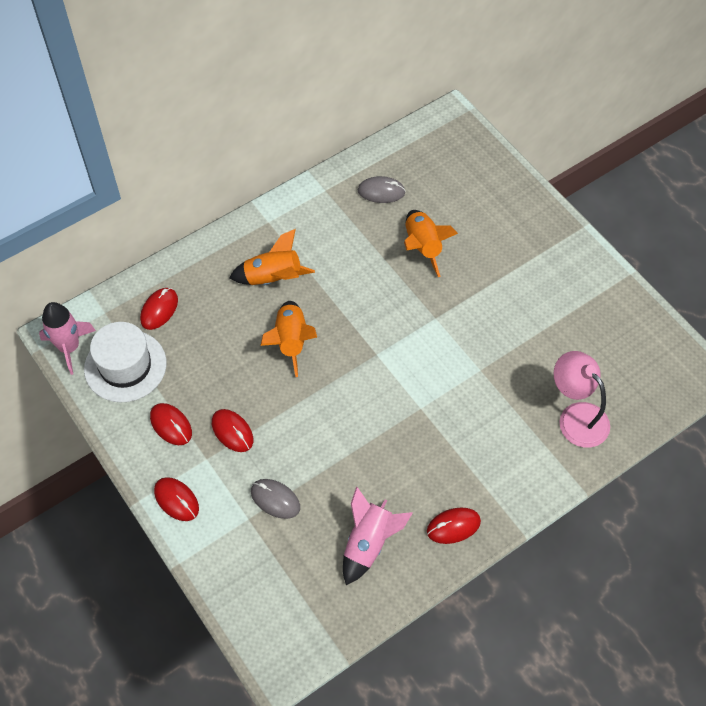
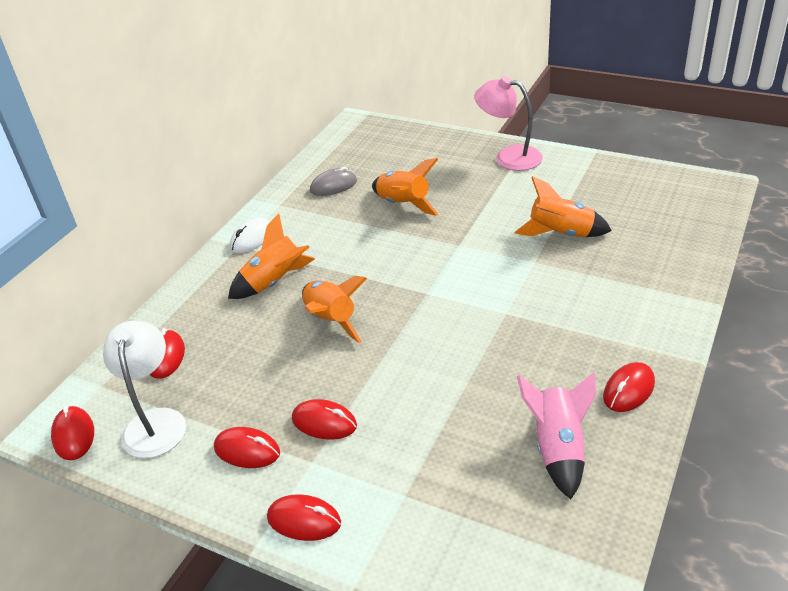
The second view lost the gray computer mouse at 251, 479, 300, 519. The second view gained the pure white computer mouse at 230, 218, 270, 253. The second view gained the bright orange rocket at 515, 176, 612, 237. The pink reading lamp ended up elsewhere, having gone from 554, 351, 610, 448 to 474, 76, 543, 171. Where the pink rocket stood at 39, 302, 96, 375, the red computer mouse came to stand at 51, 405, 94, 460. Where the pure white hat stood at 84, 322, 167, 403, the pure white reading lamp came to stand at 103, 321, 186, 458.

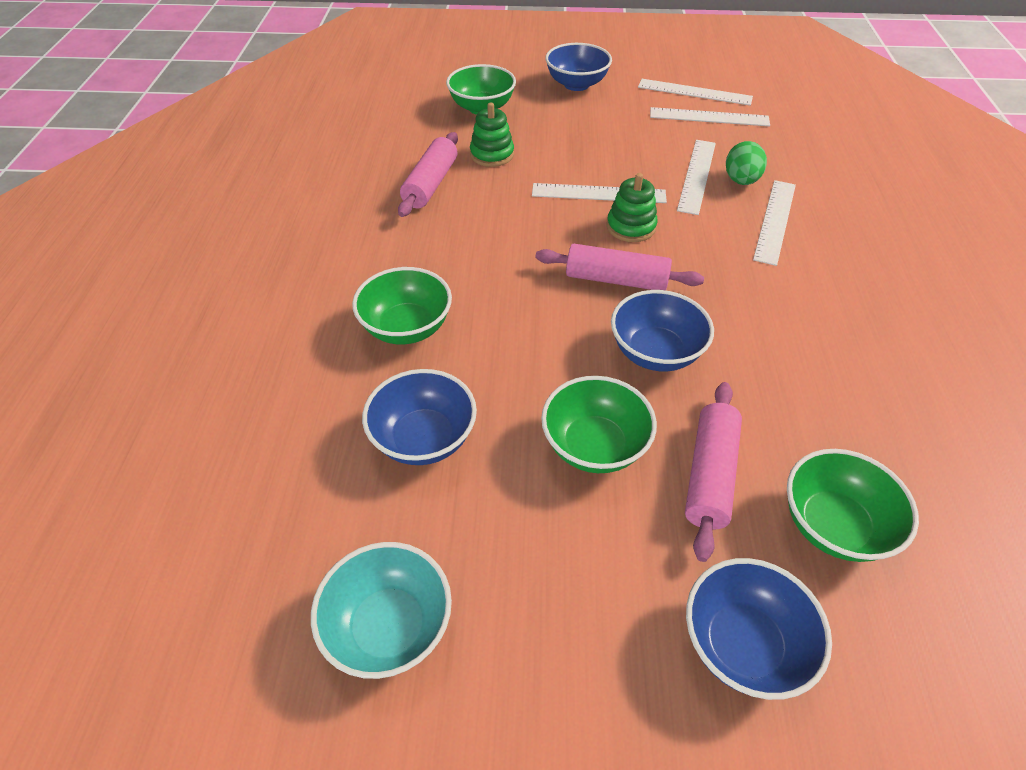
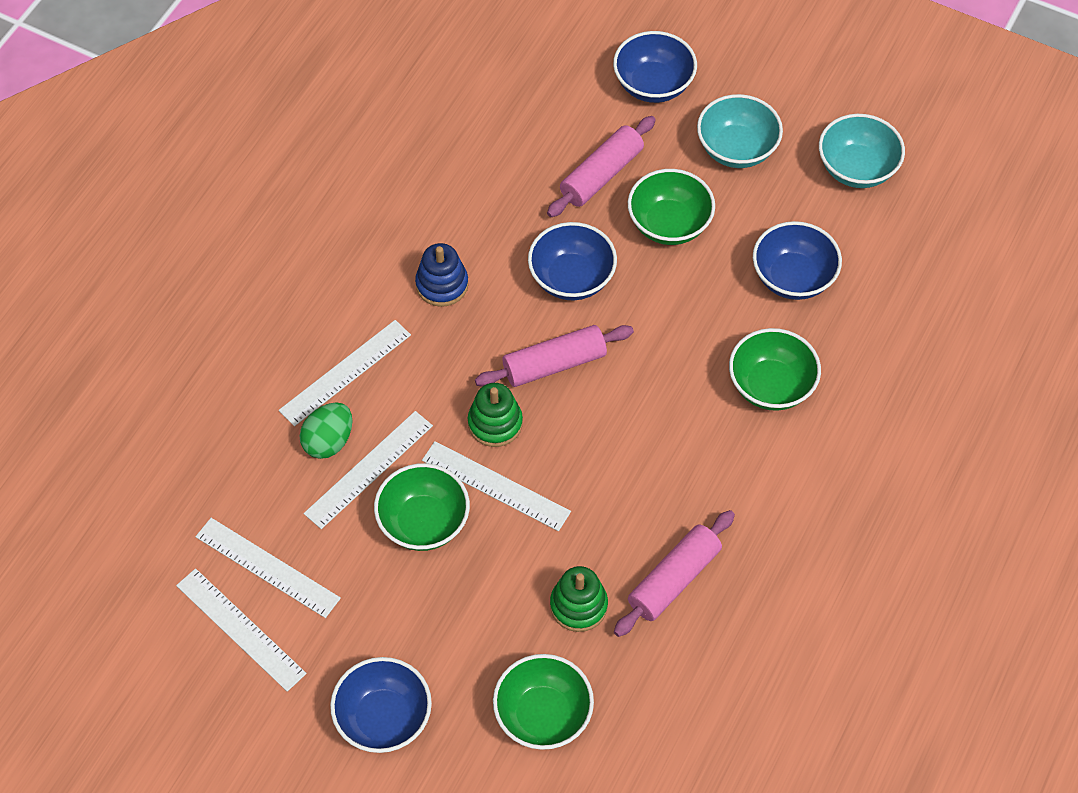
The second view gained the royal blue stacking toy at 415, 243, 469, 307. The second view gained the aqua serving bowl at 697, 94, 783, 168. The leaf-green serving bowl ended up elsewhere, having gone from 787, 449, 919, 562 to 374, 463, 470, 551. The pink rolling pin at 535, 244, 704, 290 ended up facing another way, 60 degrees counterclockwise from before.

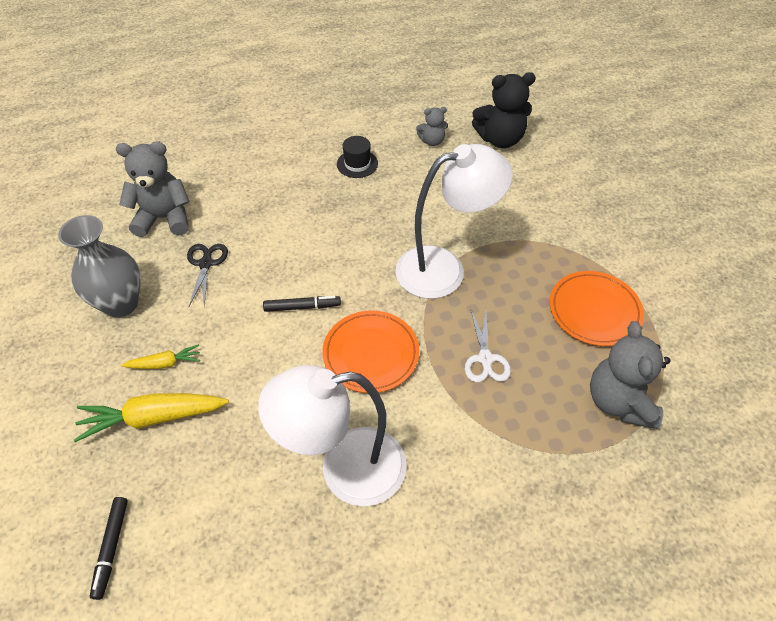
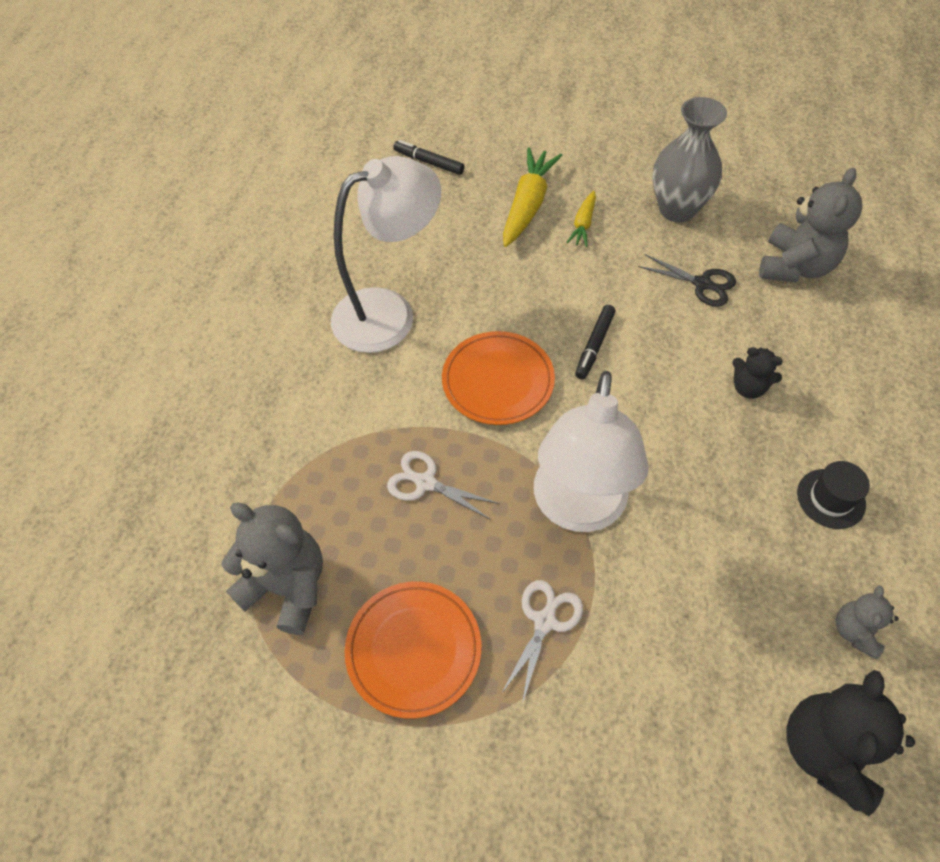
The second view gained the pure white pair of scissors at 501, 580, 583, 704. The second view gained the jet-black teddy bear at 732, 347, 783, 399. The pure white reading lamp at 258, 365, 407, 506 ended up facing another way, 45 degrees clockwise from before.

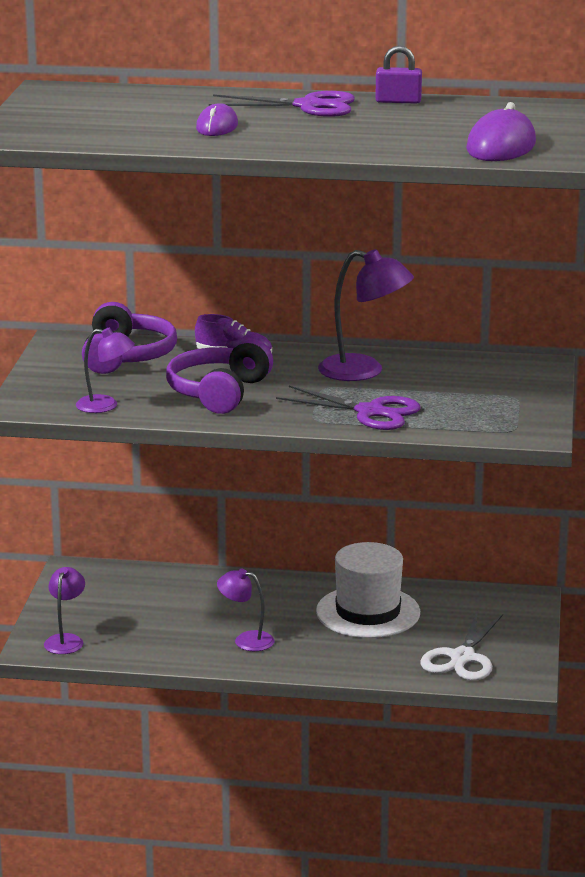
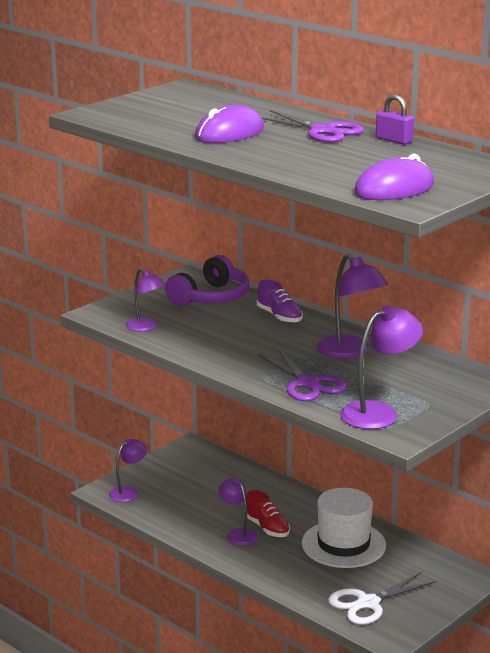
The second view lost the royal purple headphones at 166, 339, 273, 414. The second view gained the red shoe at 244, 490, 290, 537. The second view gained the royal purple reading lamp at 340, 305, 423, 429. The size of the royal purple computer mouse at 196, 103, 238, 136 changed by a factor of 1.57.

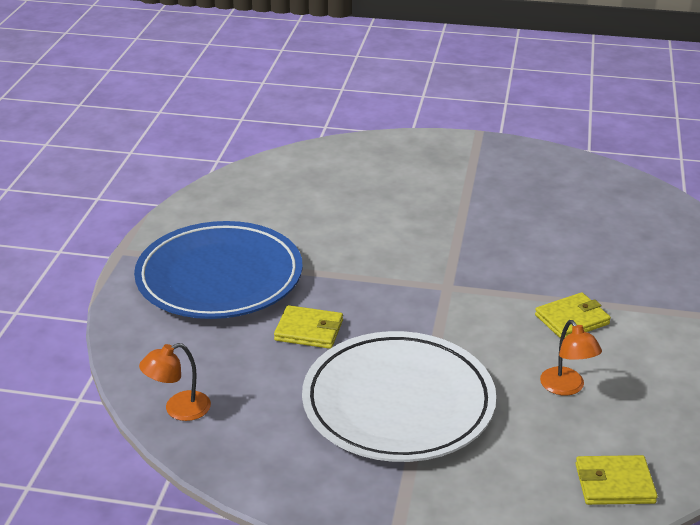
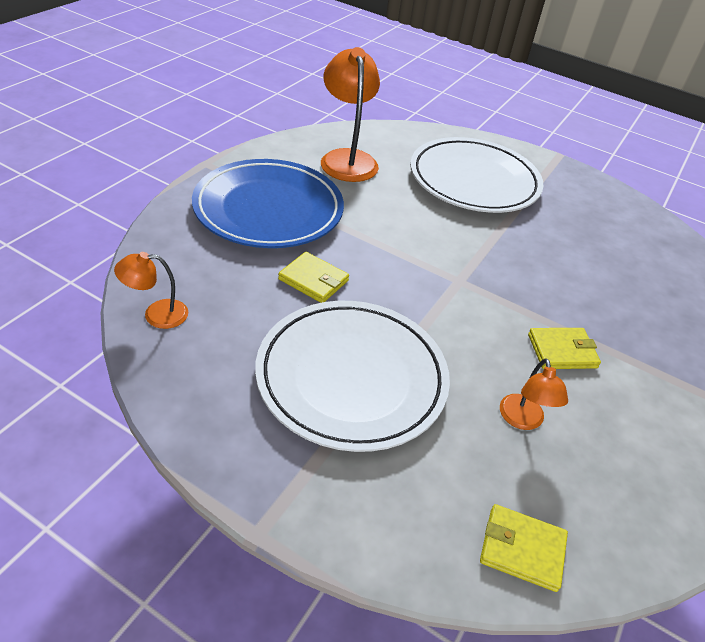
The second view gained the bright orange reading lamp at 321, 47, 380, 182. The second view gained the pure white plate at 410, 137, 544, 213.

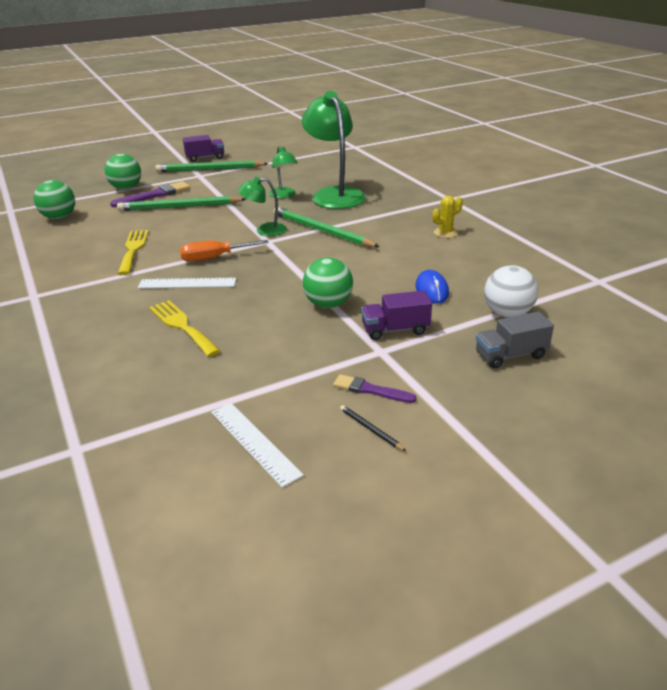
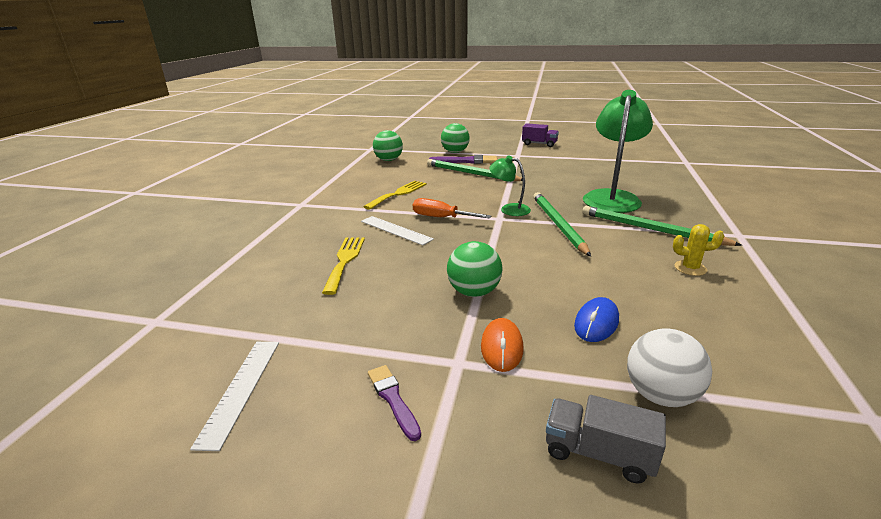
The second view lost the leaf-green reading lamp at 269, 146, 298, 198. The second view lost the jet-black lead pencil at 340, 405, 406, 451. The leaf-green lead pencil ended up elsewhere, having gone from 155, 161, 268, 172 to 582, 206, 742, 246. Where the royal purple truck stood at 361, 291, 432, 340, the bright orange computer mouse came to stand at 481, 318, 524, 372.

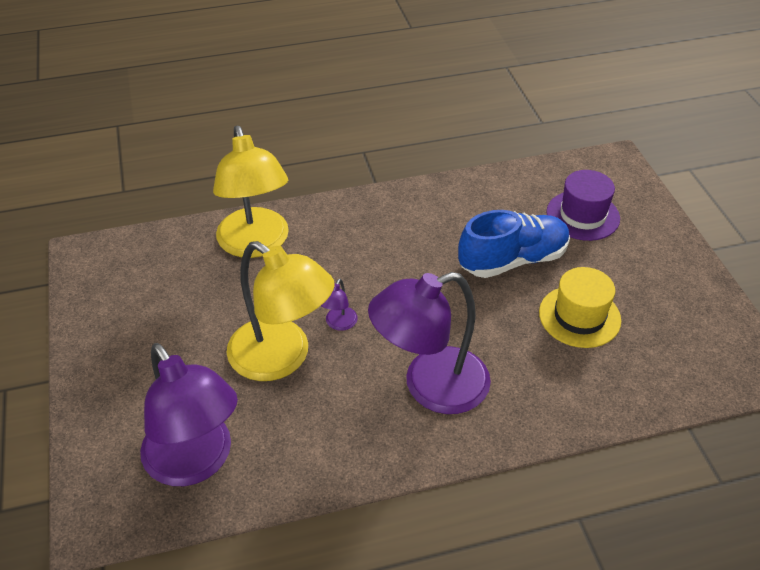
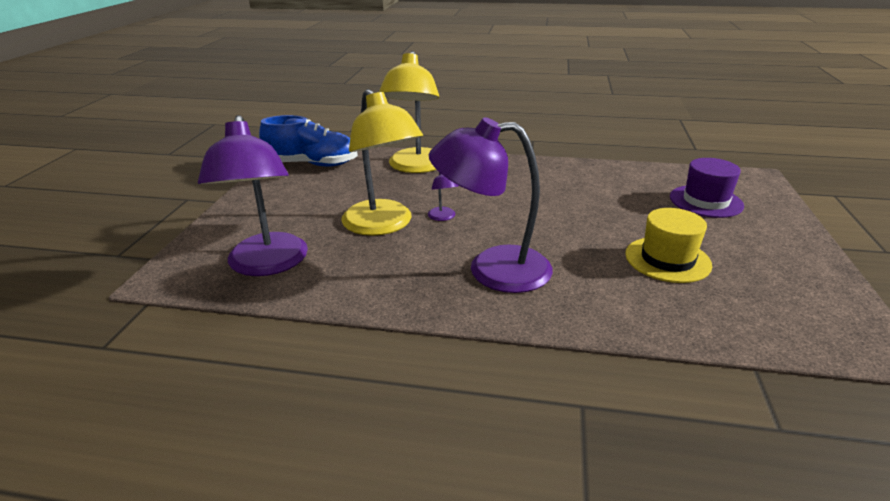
The royal blue shoe ended up elsewhere, having gone from 458, 210, 570, 278 to 259, 115, 358, 167. The royal purple reading lamp at 321, 279, 358, 331 ended up facing another way, 60 degrees counterclockwise from before.

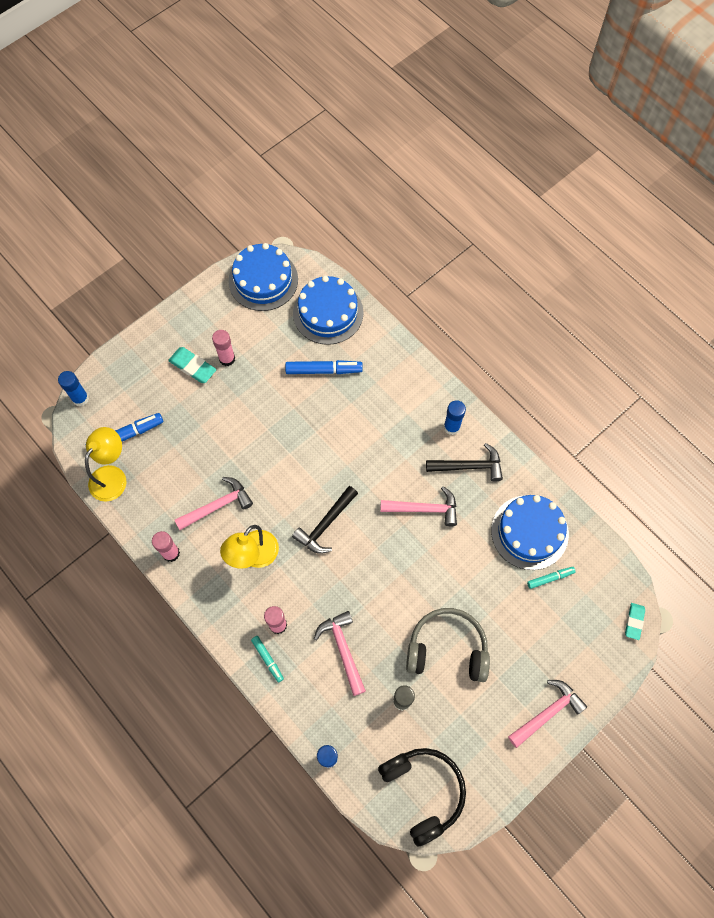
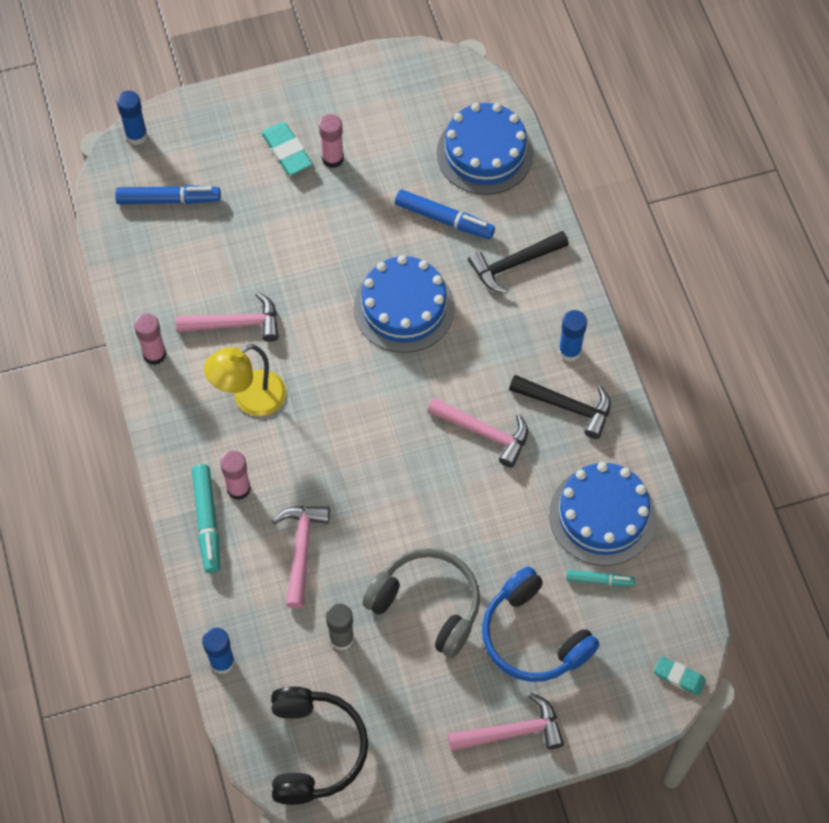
The second view lost the golden reading lamp at 85, 427, 126, 502. The second view gained the royal blue headphones at 482, 566, 600, 682. The royal blue layer cake ended up elsewhere, having gone from 228, 243, 298, 311 to 354, 255, 455, 353. The jet-black claw hammer ended up elsewhere, having gone from 292, 486, 358, 554 to 468, 231, 569, 293. The aqua eraser at 625, 603, 645, 640 ended up facing another way, 75 degrees clockwise from before. The size of the aqua marker pen at 251, 636, 284, 682 changed by a factor of 1.68.

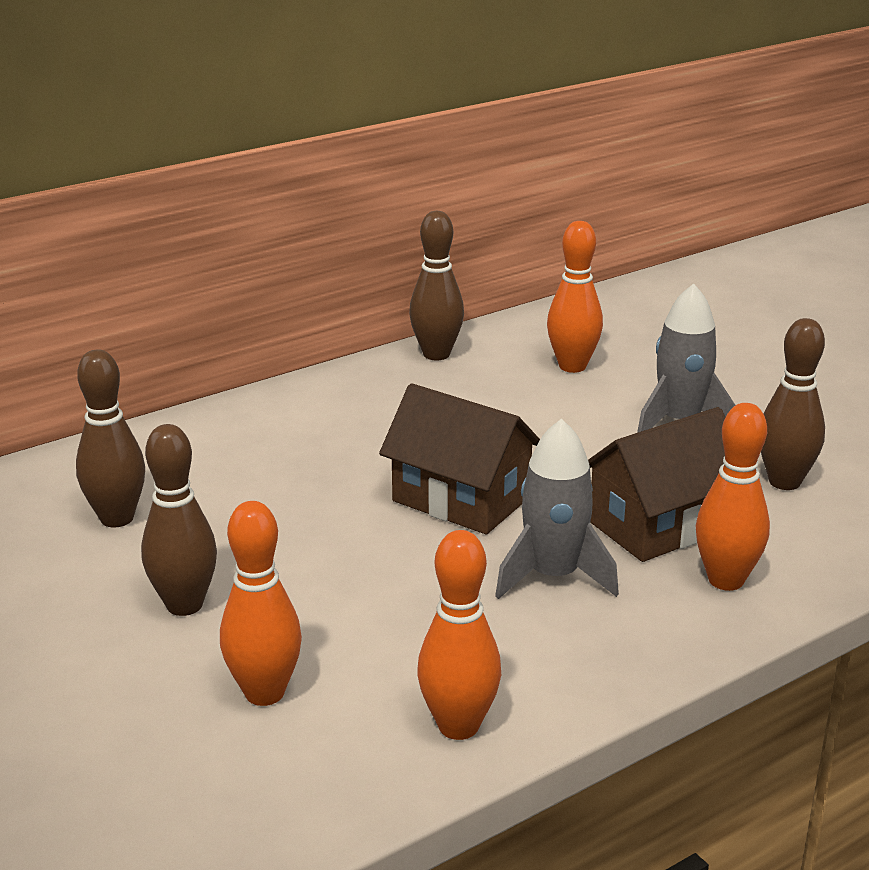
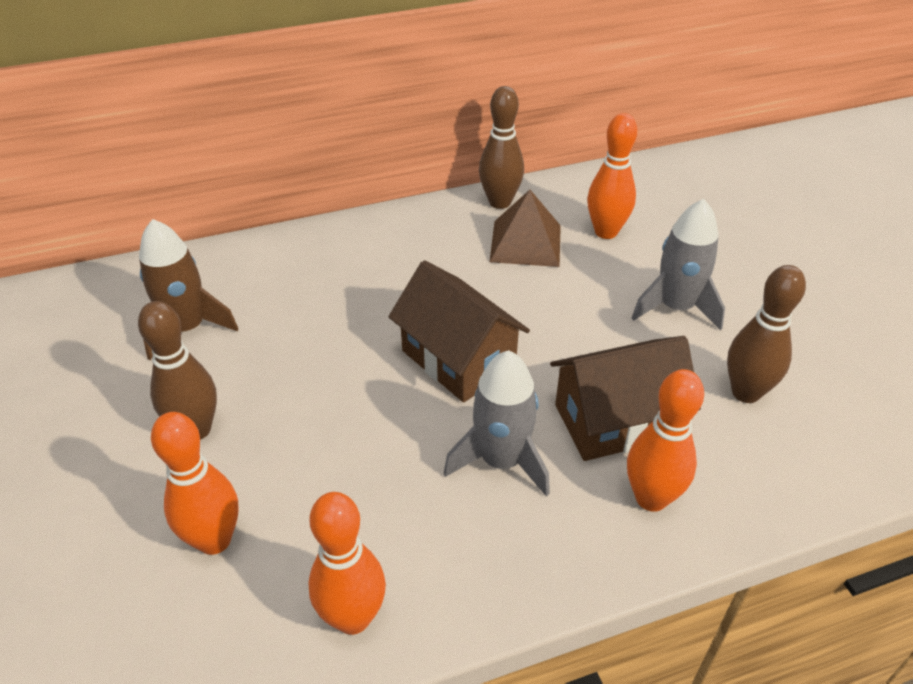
The second view gained the russet solid pyramid at 489, 190, 561, 267. Where the russet tenpin stood at 76, 349, 145, 527, the russet rocket came to stand at 139, 219, 238, 360.

